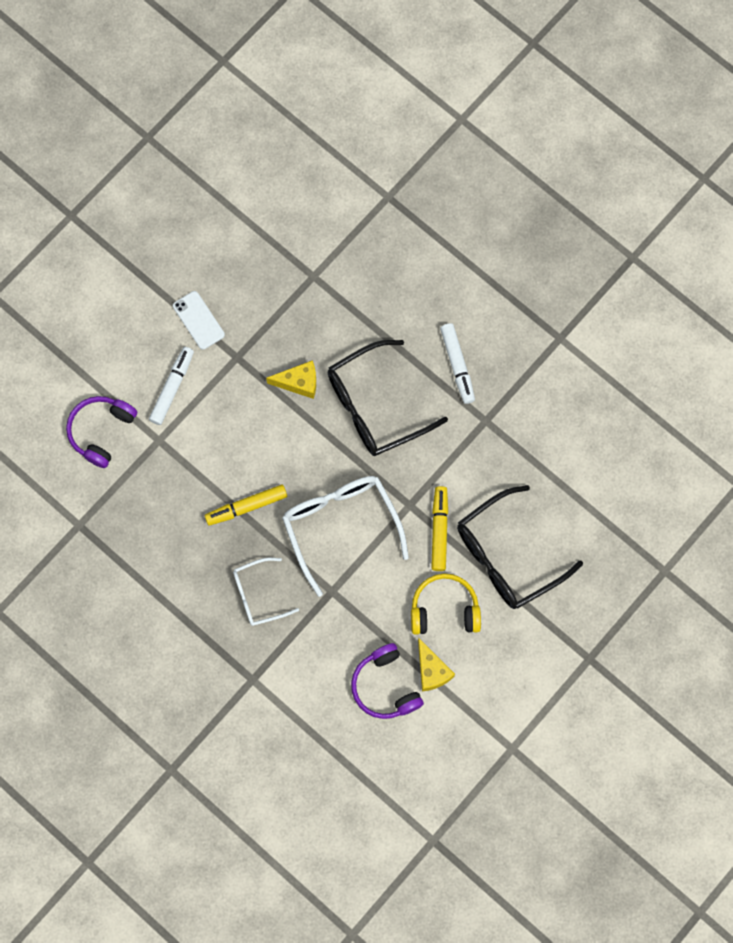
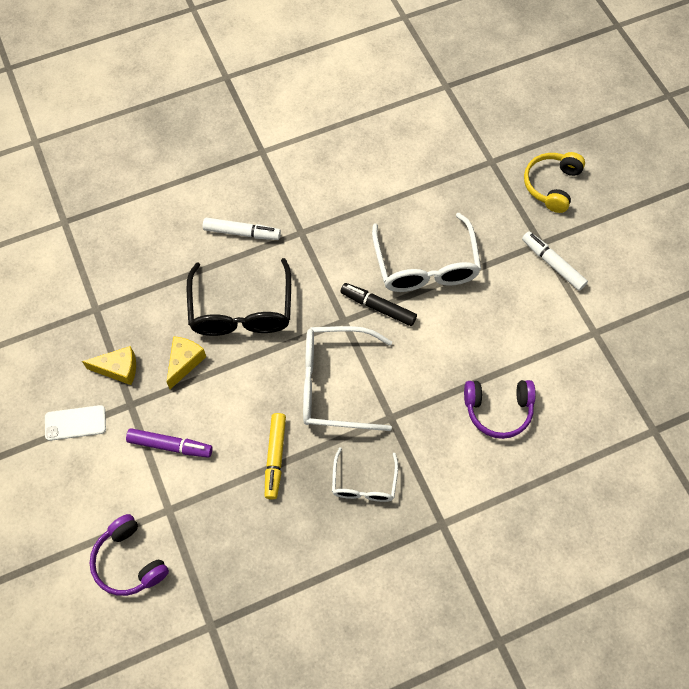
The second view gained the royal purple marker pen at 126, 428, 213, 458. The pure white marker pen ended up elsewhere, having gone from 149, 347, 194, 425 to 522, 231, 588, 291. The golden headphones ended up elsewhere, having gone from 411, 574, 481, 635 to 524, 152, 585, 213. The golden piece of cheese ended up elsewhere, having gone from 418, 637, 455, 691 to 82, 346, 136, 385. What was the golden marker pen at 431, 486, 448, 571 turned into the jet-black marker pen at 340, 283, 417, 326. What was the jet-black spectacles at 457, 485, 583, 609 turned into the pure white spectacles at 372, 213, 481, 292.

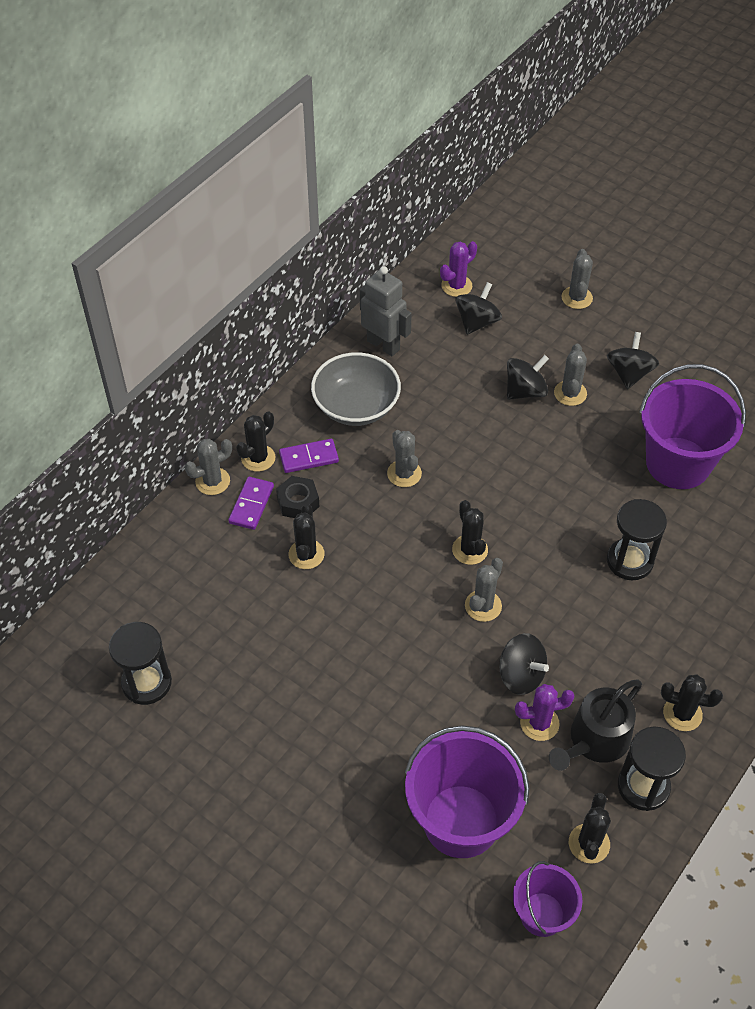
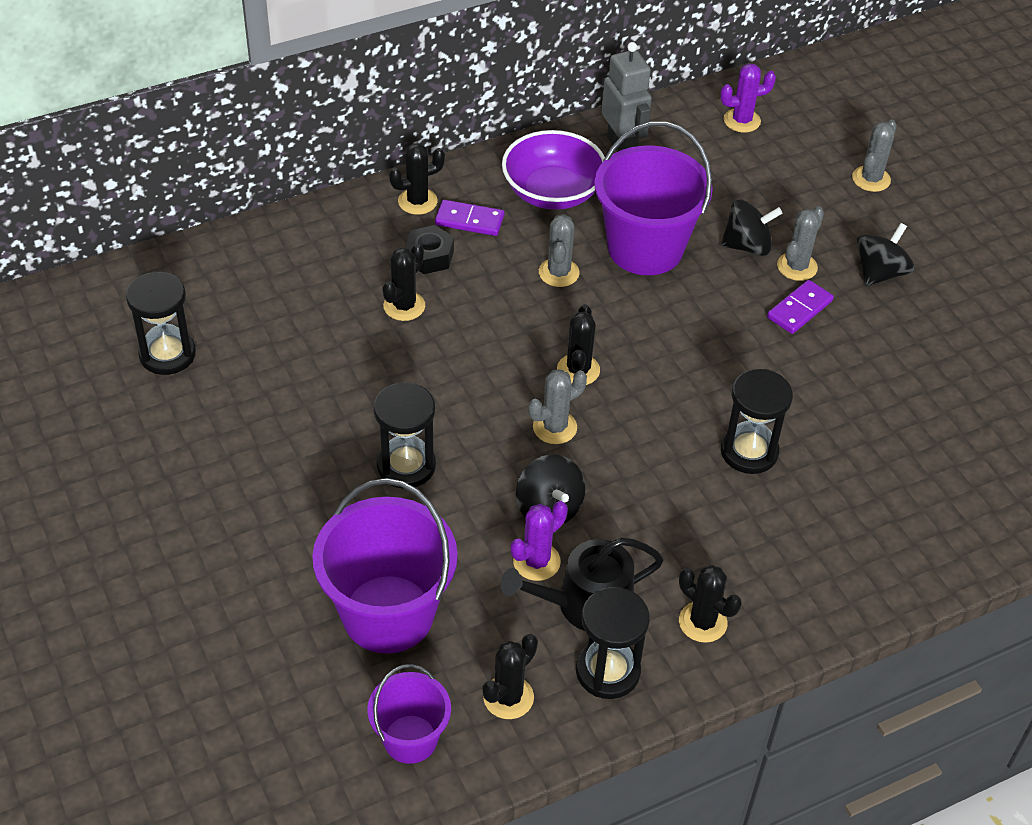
The second view lost the gray cactus at 185, 439, 232, 495. The second view lost the jet-black whirligig at 455, 282, 502, 335. The second view gained the jet-black sandglass at 374, 382, 436, 489. The royal purple domino tile ended up elsewhere, having gone from 228, 477, 274, 530 to 767, 280, 834, 334. The royal purple sand bucket ended up elsewhere, having gone from 639, 364, 746, 489 to 594, 122, 713, 275. What was the gray serving bowl at 311, 352, 401, 426 turned into the royal purple serving bowl at 502, 130, 605, 210. The royal purple cactus at 515, 684, 574, 741 ended up facing another way, 60 degrees counterclockwise from before.

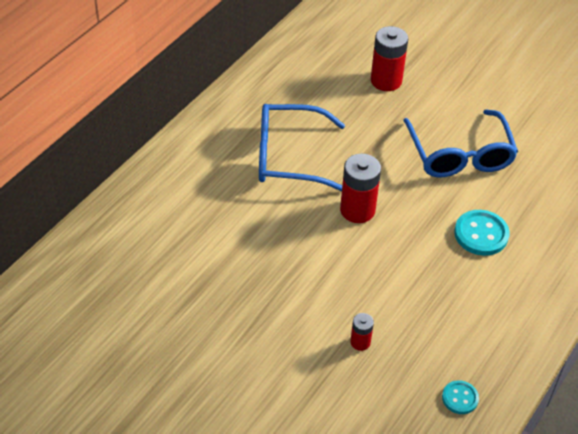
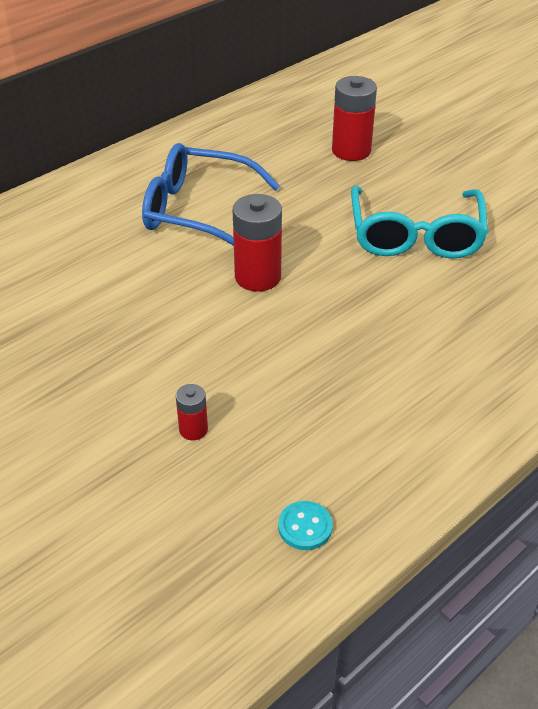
The second view lost the aqua sewing button at 454, 210, 510, 256. What was the royal blue spectacles at 403, 109, 518, 177 turned into the aqua spectacles at 351, 186, 488, 259.

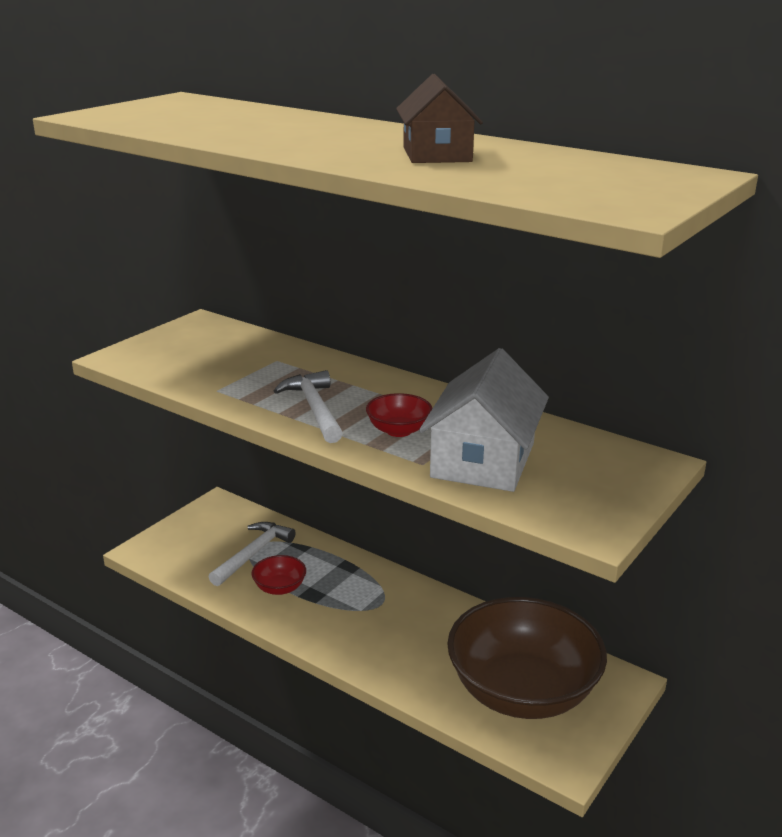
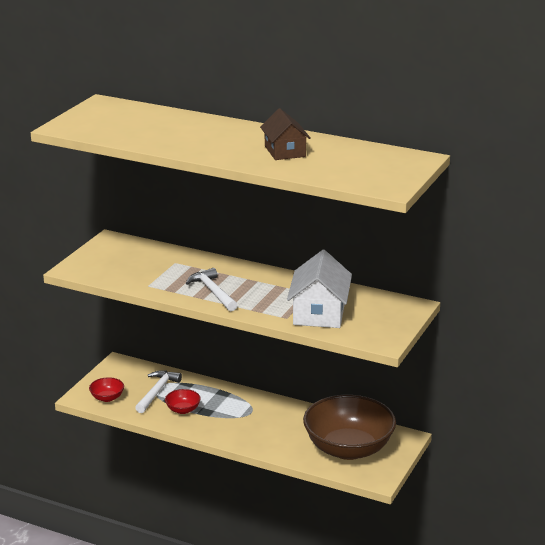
The red serving bowl ended up elsewhere, having gone from 366, 393, 432, 437 to 89, 377, 124, 402.

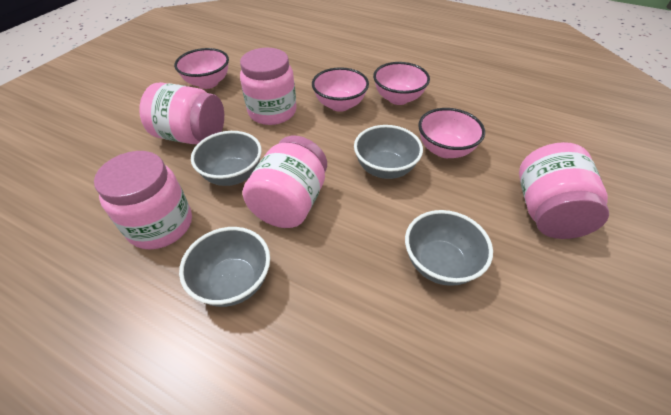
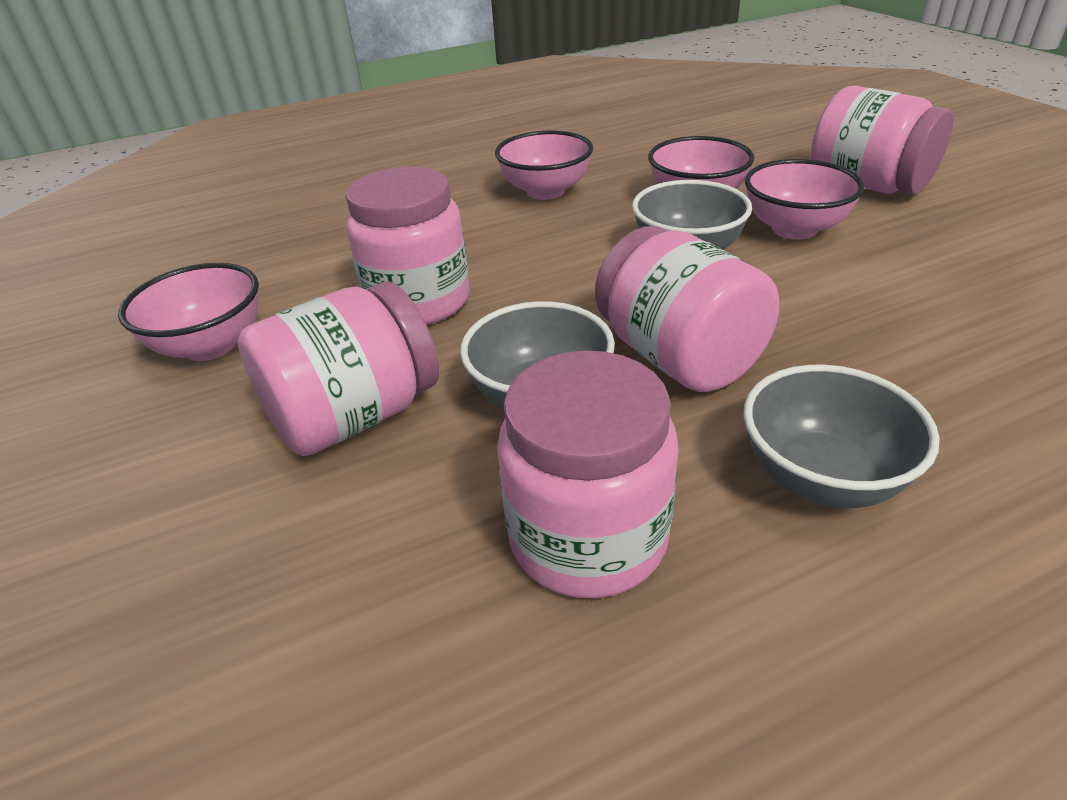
The second view lost the gray serving bowl at 405, 210, 493, 286. The pink serving bowl ended up elsewhere, having gone from 312, 67, 369, 112 to 745, 159, 865, 240.

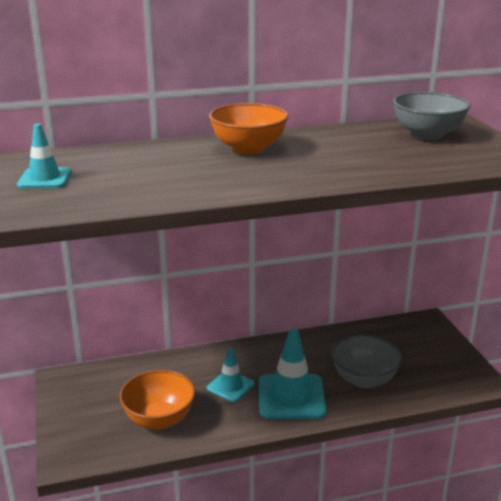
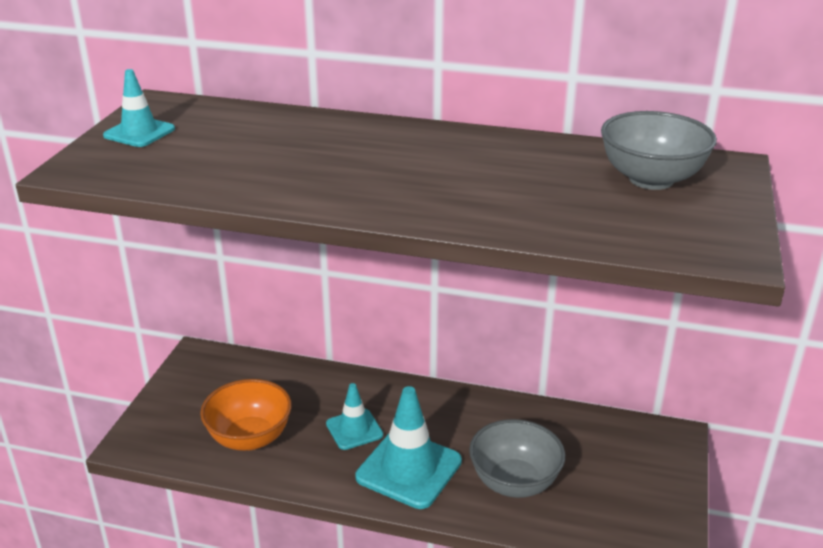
The second view lost the bright orange serving bowl at 209, 103, 288, 155.

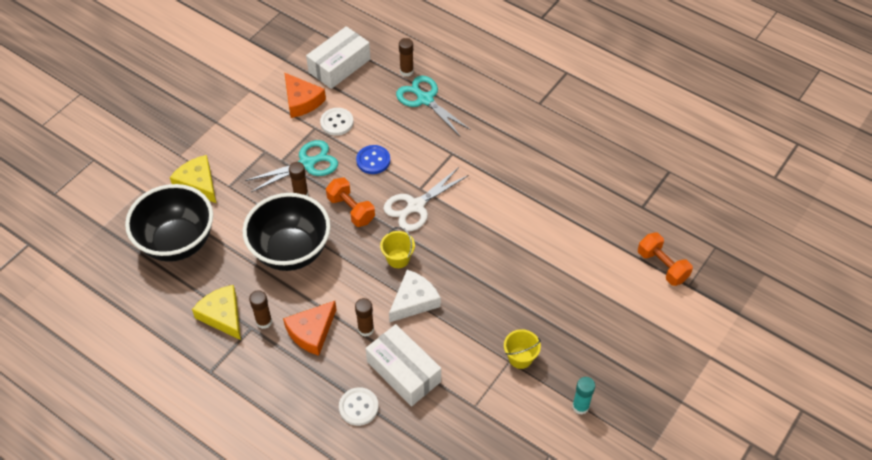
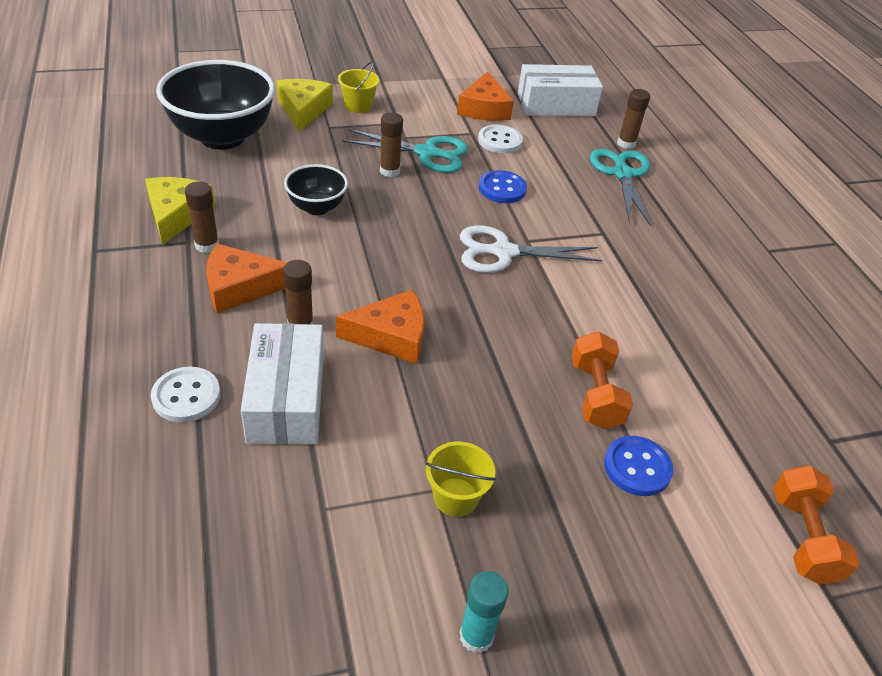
The second view gained the royal blue sewing button at 604, 436, 673, 496. The bright orange hand weight ended up elsewhere, having gone from 326, 178, 375, 227 to 572, 331, 633, 429. The golden sand bucket ended up elsewhere, having gone from 380, 227, 415, 268 to 338, 61, 380, 113. What was the pure white piece of cheese at 389, 270, 441, 323 turned into the bright orange piece of cheese at 336, 290, 424, 364. The size of the jet-black serving bowl at 243, 193, 330, 271 changed by a factor of 0.51.

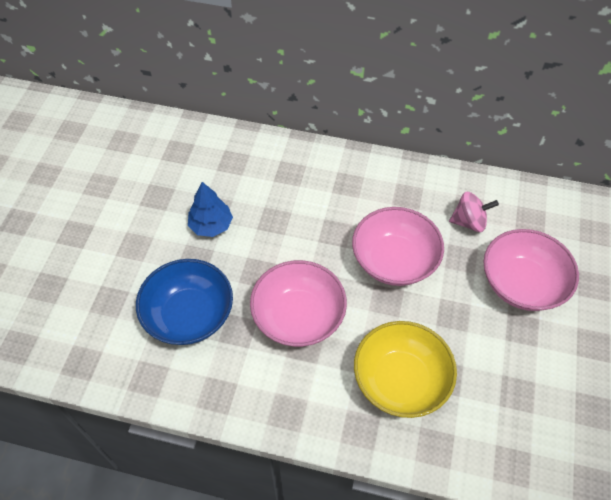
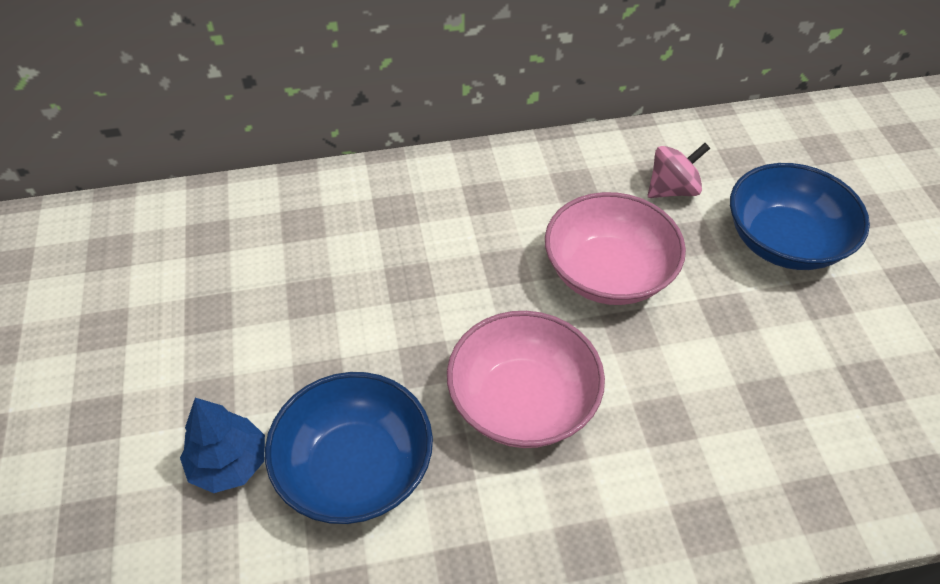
The second view lost the golden serving bowl at 354, 321, 457, 418. The royal blue toy tree ended up elsewhere, having gone from 188, 182, 233, 237 to 180, 398, 265, 493. What was the pink serving bowl at 484, 229, 579, 311 turned into the royal blue serving bowl at 730, 163, 870, 270.

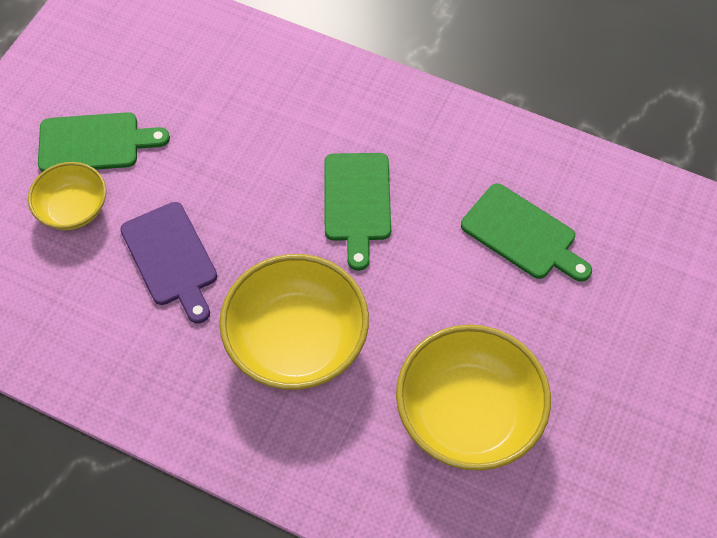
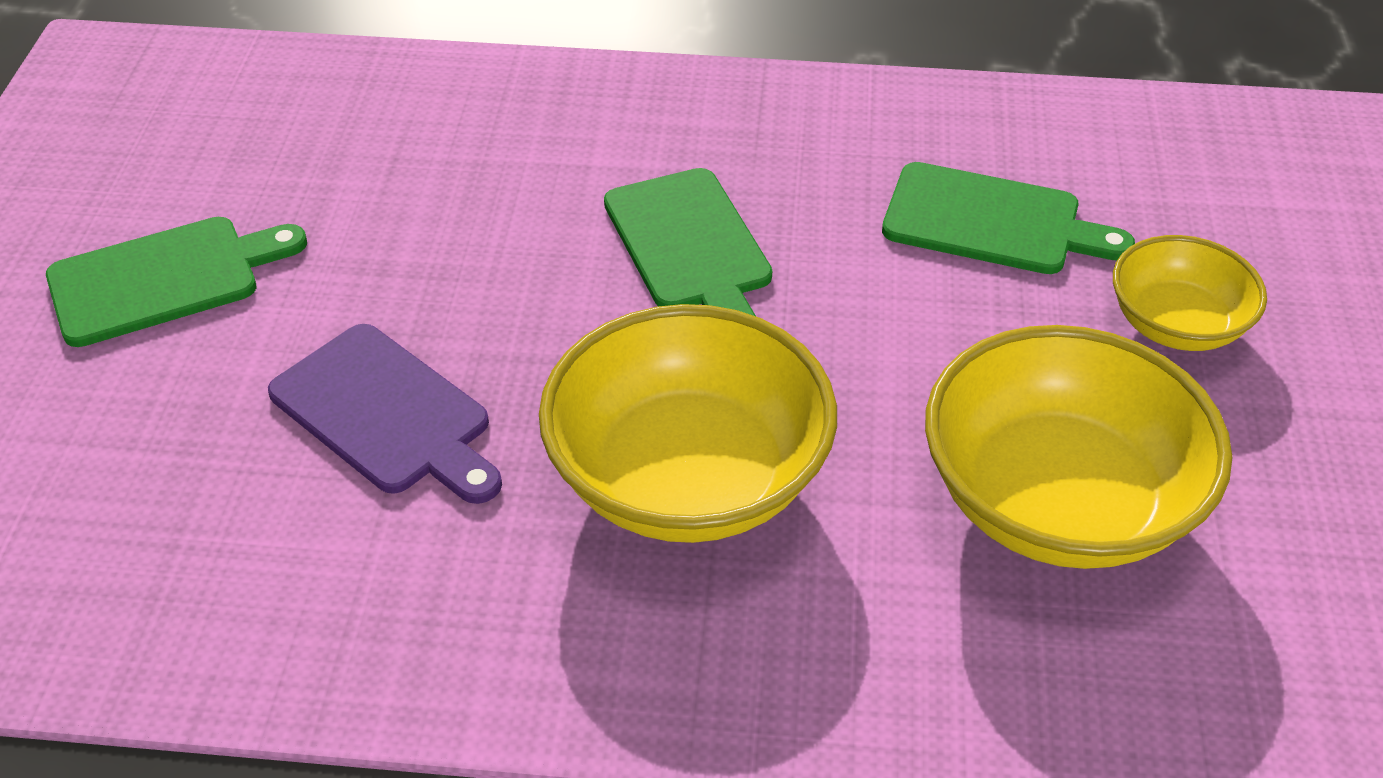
The golden serving bowl ended up elsewhere, having gone from 28, 162, 106, 230 to 1113, 235, 1267, 351.

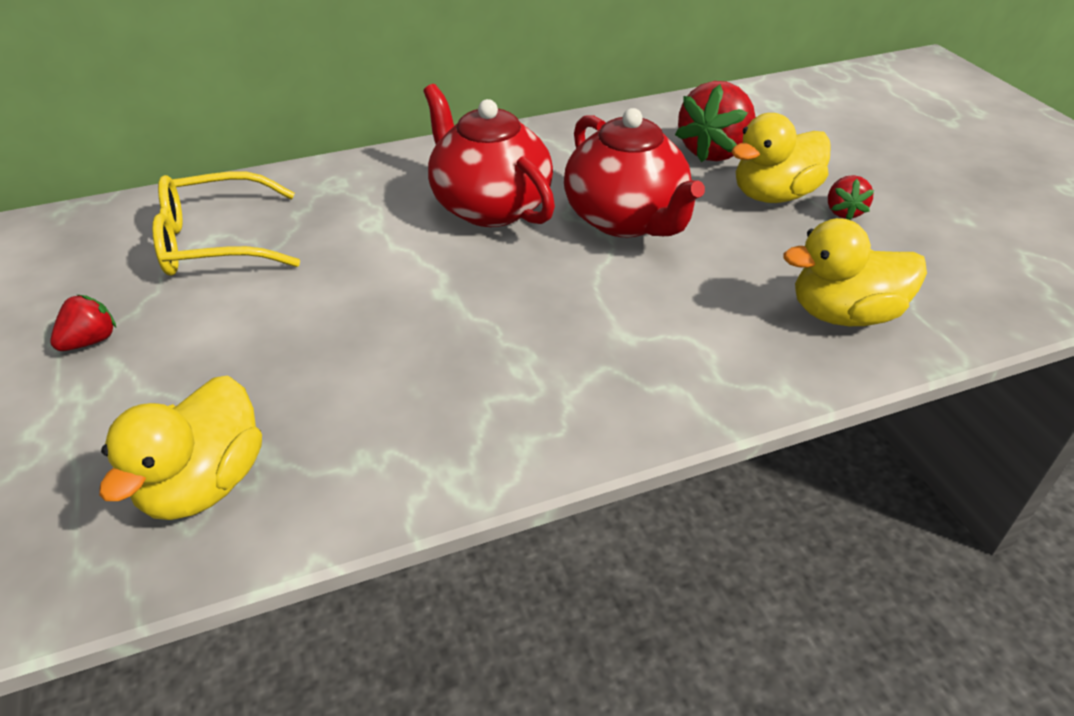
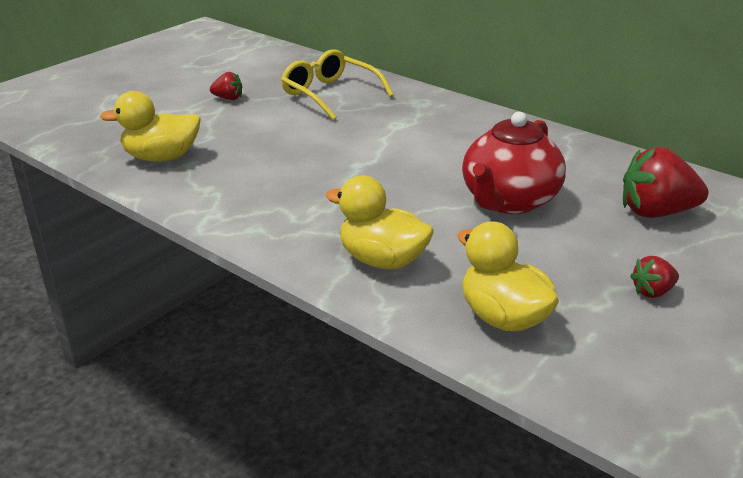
The second view lost the red tea pot at 423, 84, 555, 227. The golden duck ended up elsewhere, having gone from 732, 113, 831, 203 to 326, 176, 434, 269.

